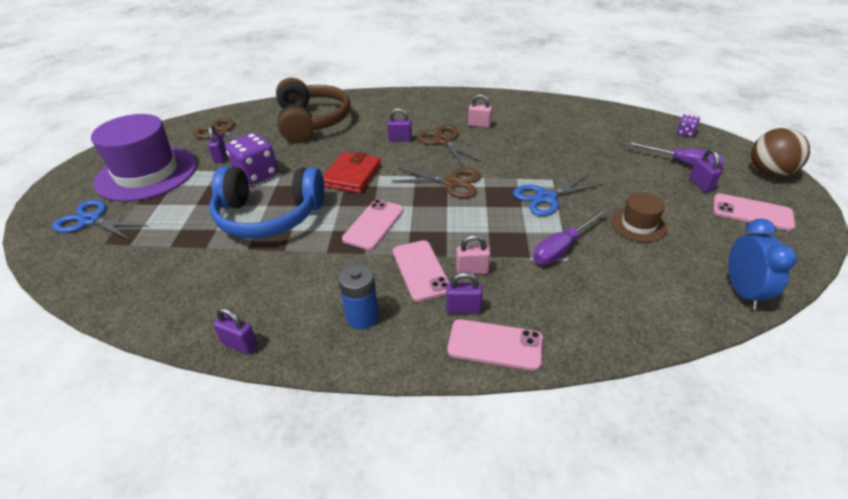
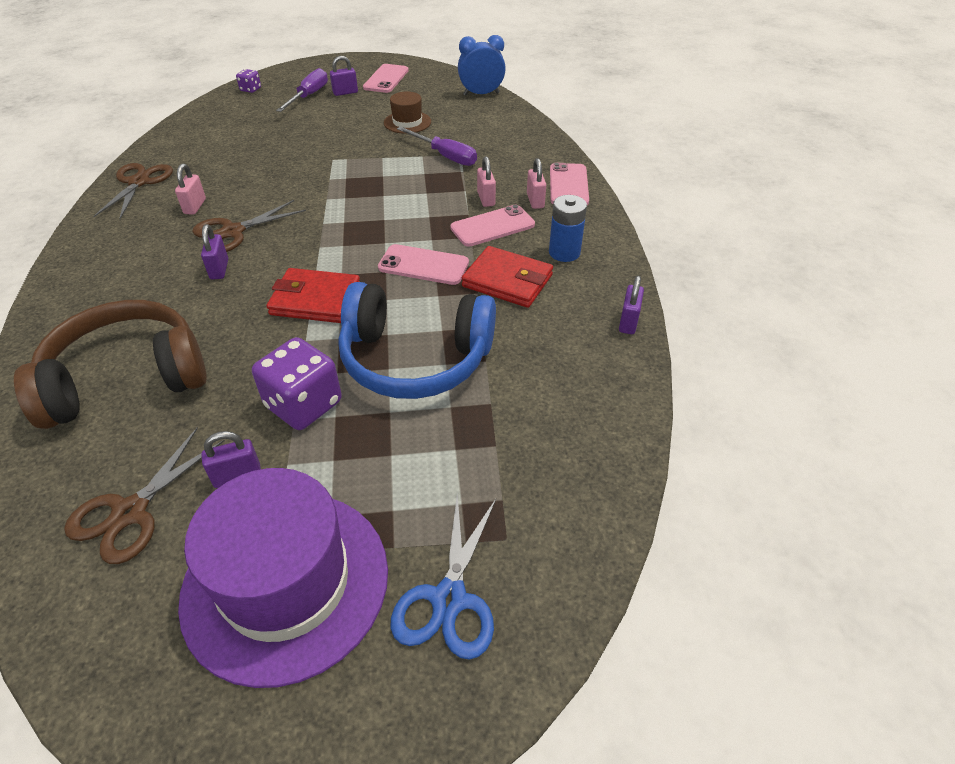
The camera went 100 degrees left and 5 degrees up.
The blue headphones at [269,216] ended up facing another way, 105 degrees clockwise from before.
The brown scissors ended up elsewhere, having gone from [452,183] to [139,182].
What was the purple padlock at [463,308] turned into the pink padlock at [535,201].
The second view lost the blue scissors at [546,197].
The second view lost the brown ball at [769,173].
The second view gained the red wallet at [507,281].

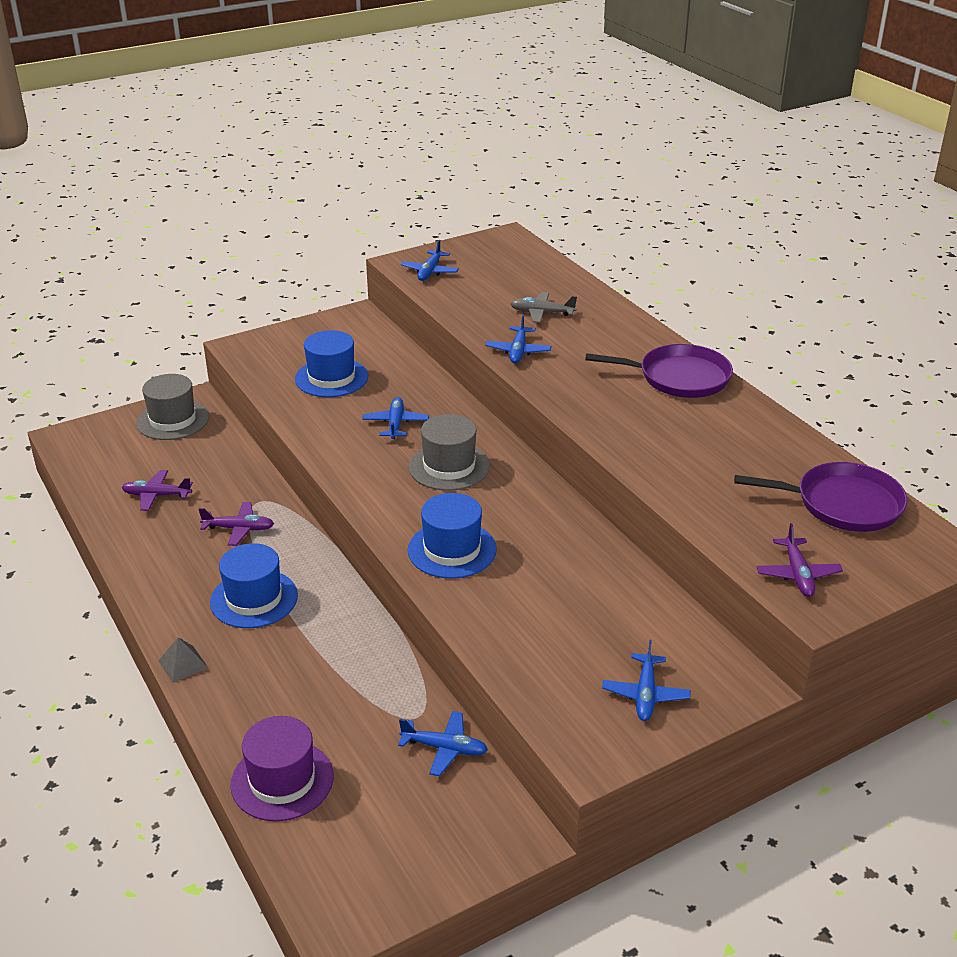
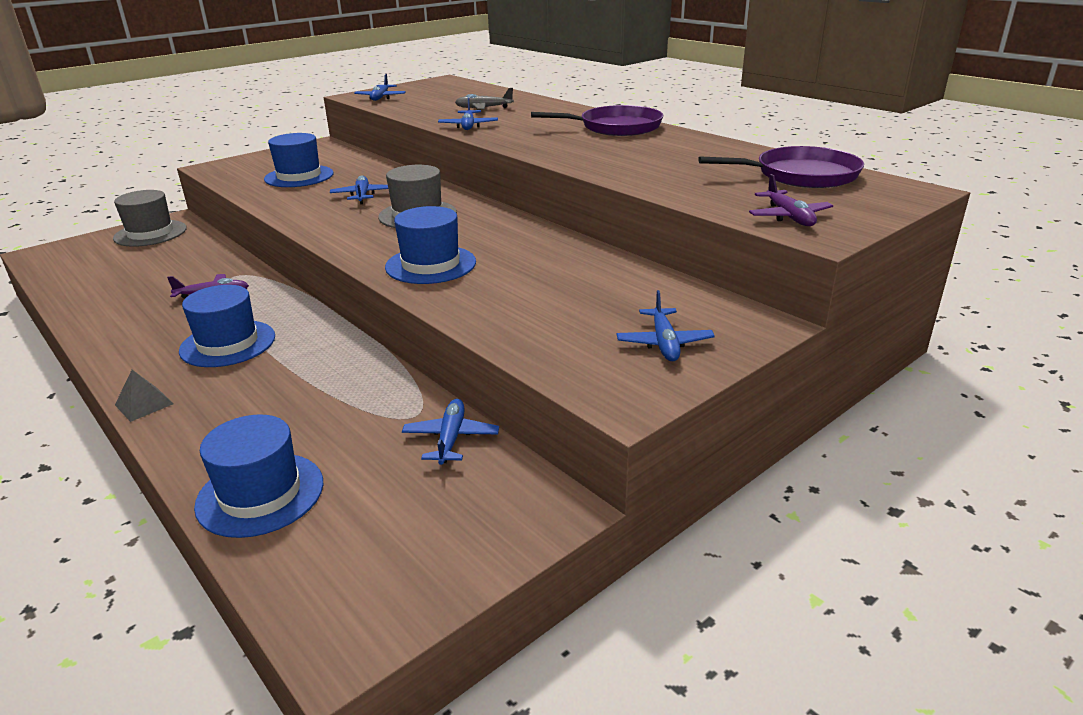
The camera went 10 degrees left and 5 degrees down.
The second view lost the purple plane at [156,495].
What was the purple hat at [282,780] turned into the blue hat at [260,494].
The blue plane at [445,748] ended up facing another way, 90 degrees counterclockwise from before.

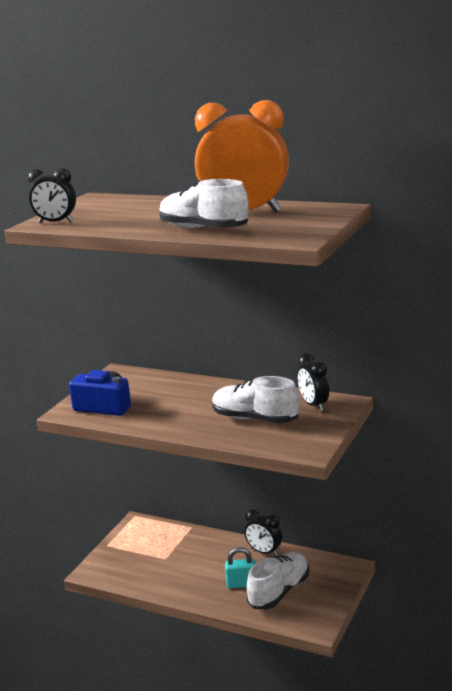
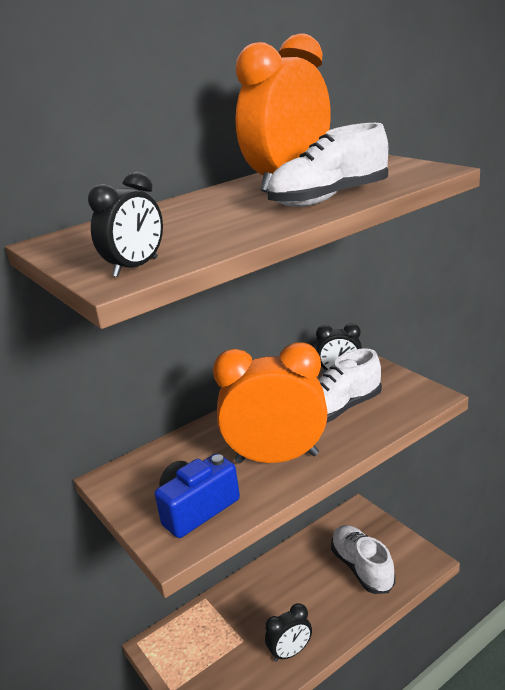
The camera went 60 degrees left and 5 degrees up.
The second view lost the turquoise padlock at [241,584].
The black clock ended up elsewhere, having gone from [264,552] to [290,652].
The second view gained the orange clock at [277,458].

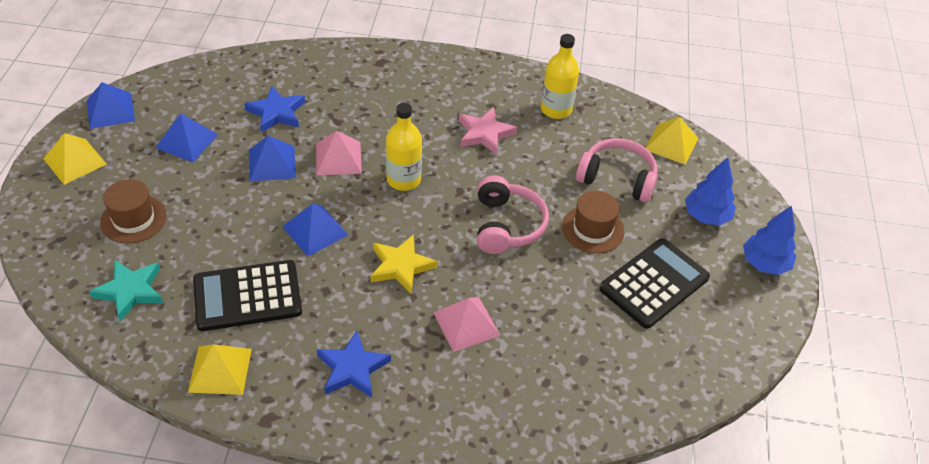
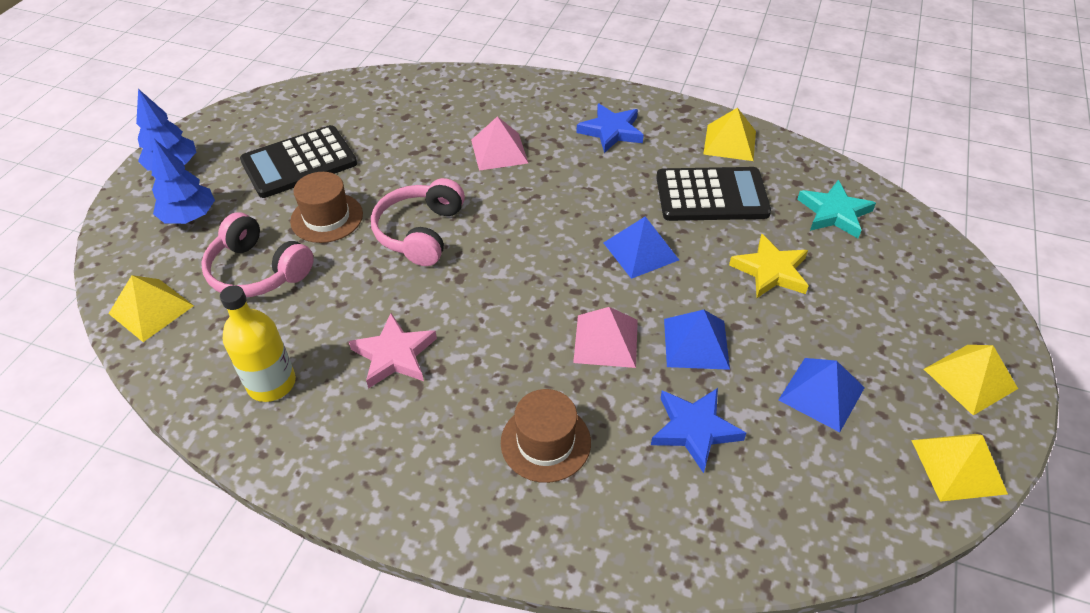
The camera went 165 degrees left and 0 degrees up.
What was the blue pyramid at [110,110] turned into the yellow pyramid at [958,466].
The brown hat ended up elsewhere, having gone from [133,219] to [545,442].
The yellow star ended up elsewhere, having gone from [401,266] to [770,271].
The second view lost the yellow bottle at [403,180].

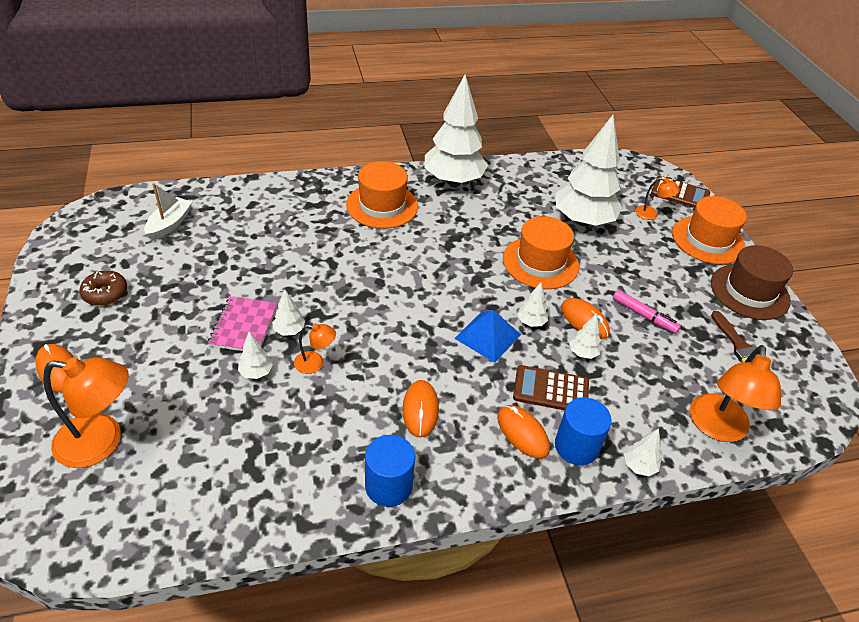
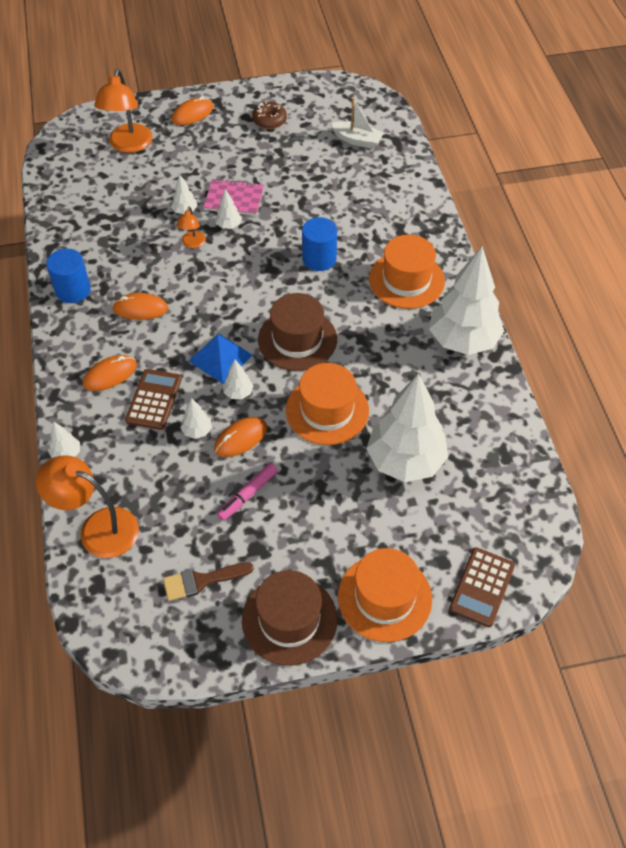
The camera went 95 degrees right and 10 degrees up.
The blue cylinder ended up elsewhere, having gone from [576,446] to [319,259].
The second view lost the orange lamp at [651,214].
The second view gained the brown hat at [297,339].

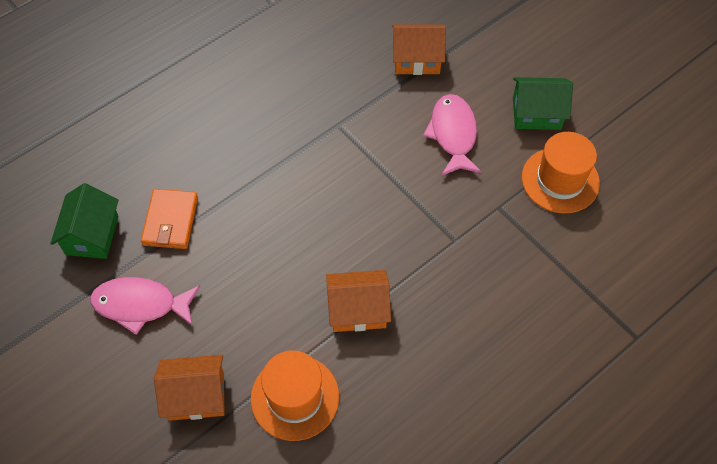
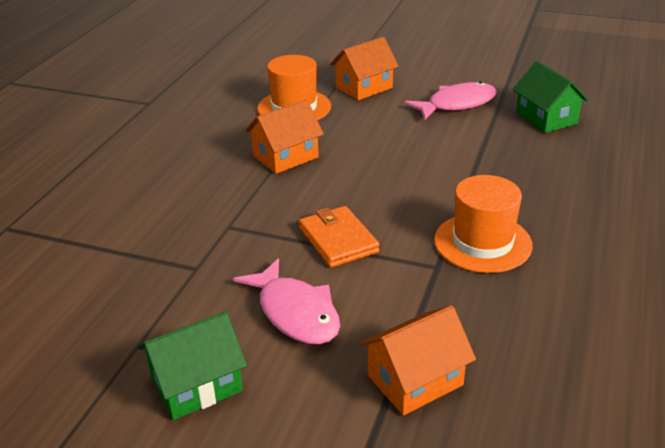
The camera went 150 degrees right and 25 degrees down.
The orange wallet ended up elsewhere, having gone from [170,221] to [338,240].
The orange hat ended up elsewhere, having gone from [560,180] to [482,242].

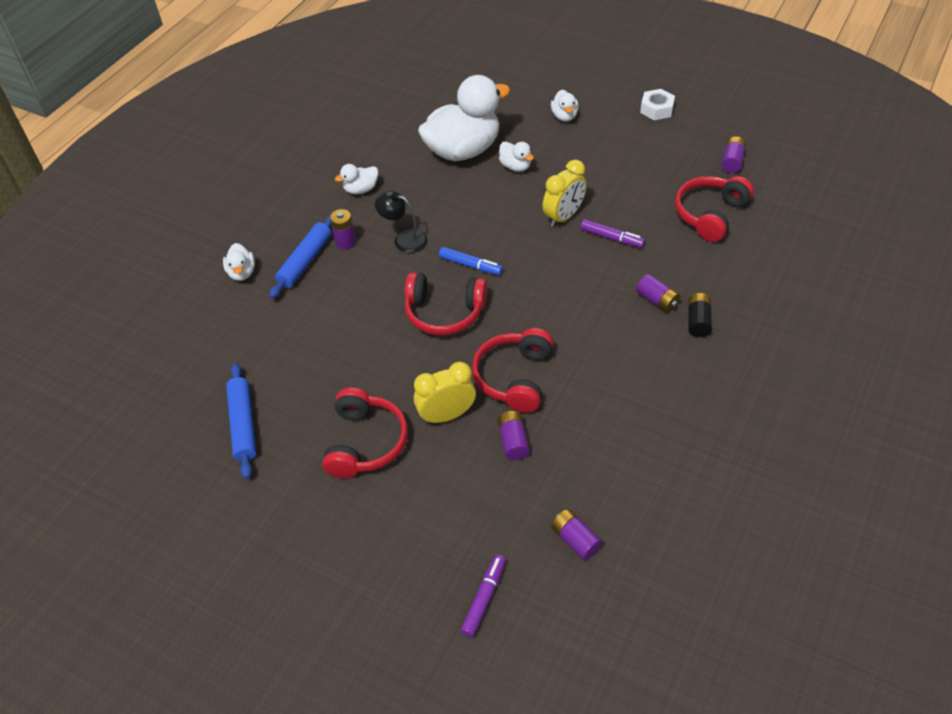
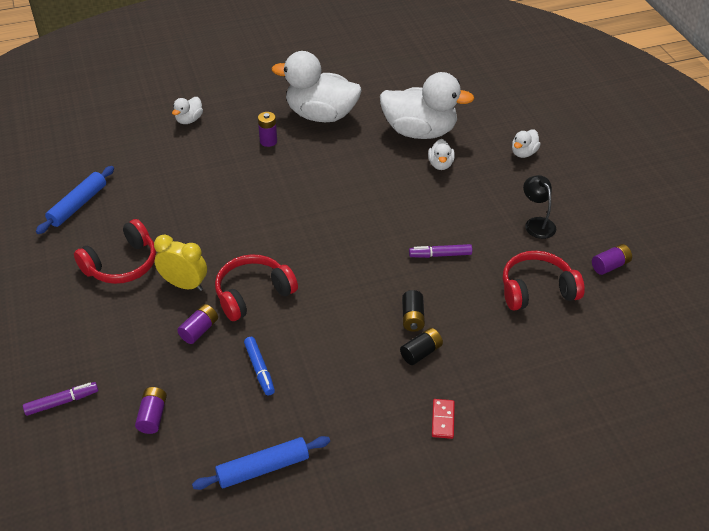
The camera went 40 degrees right and 5 degrees down.
The blue rolling pin ended up elsewhere, having gone from [305,261] to [263,468].
The size of the white duck at [361,189] changed by a factor of 2.30.
The black lamp ended up elsewhere, having gone from [404,239] to [536,223].
The second view lost the red headphones at [444,312].
The blue marker ended up elsewhere, having gone from [470,265] to [259,369].
The second view lost the yellow clock at [563,217].
The purple marker at [611,238] ended up facing another way, 105 degrees clockwise from before.
What was the purple battery at [657,300] turned into the black battery at [412,317].
The second view lost the white nut at [656,109].
The second view gained the red domino at [443,420].

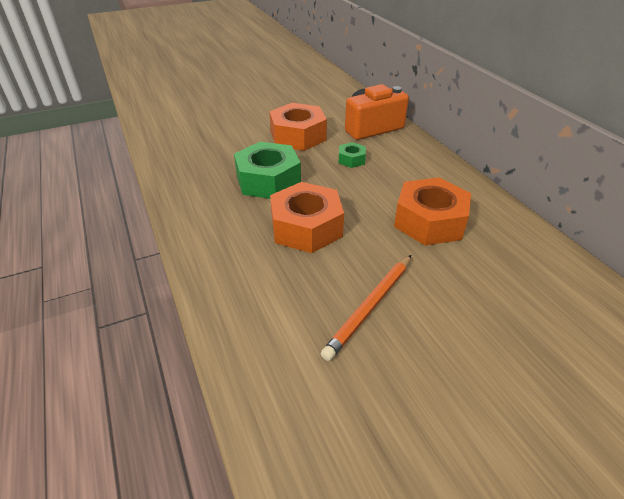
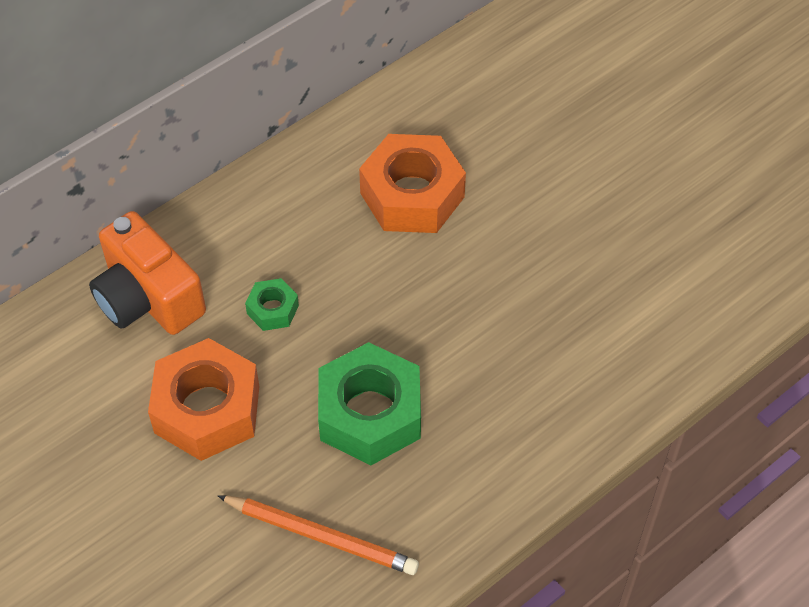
The camera went 105 degrees left and 15 degrees up.
The second view lost the orange nut at [306,227].
The orange pencil ended up elsewhere, having gone from [370,307] to [321,536].

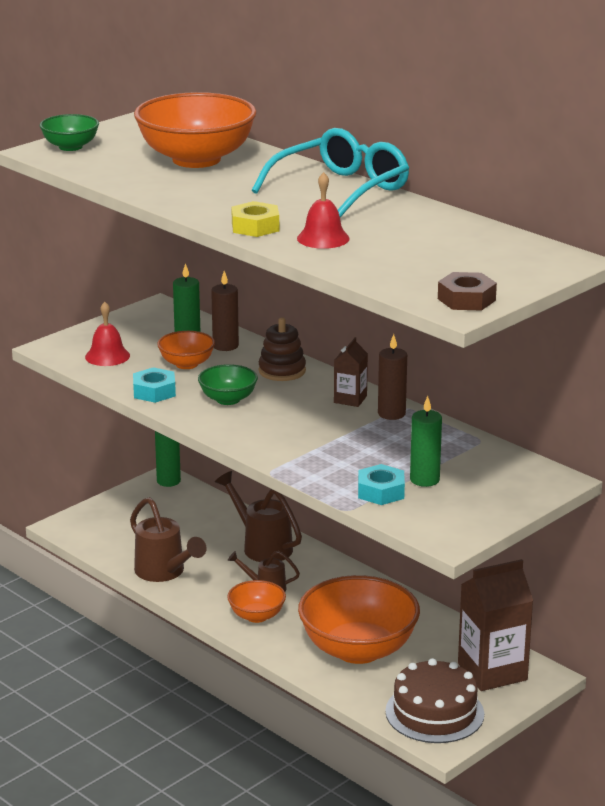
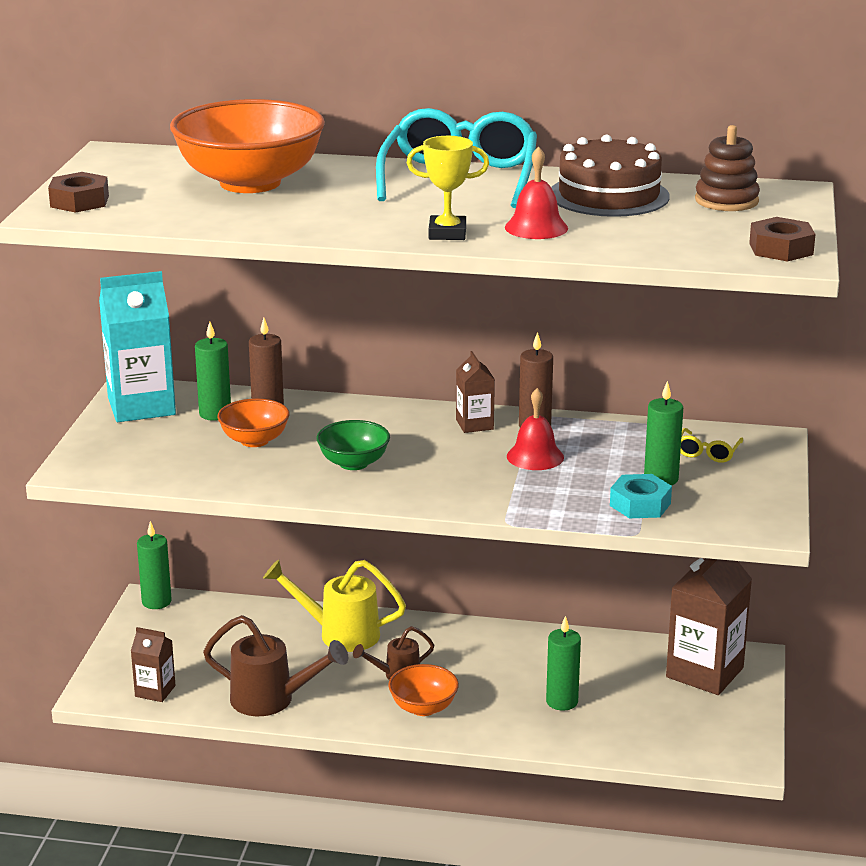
The camera went 35 degrees left and 0 degrees up.
Where the green bowl stood at [70,147], the brown nut came to stand at [79,201].
The red bell ended up elsewhere, having gone from [107,356] to [535,456].
The second view lost the turquoise nut at [154,391].
What was the brown watering can at [262,546] turned into the yellow watering can at [339,634].
Where the yellow nut stood at [255,227], the yellow trophy came to stand at [447,233].
The brown stacking toy ended up elsewhere, having gone from [282,371] to [726,201].
Where the orange bowl stood at [358,650], the green candle came to stand at [562,701].
The brown cake ended up elsewhere, having gone from [434,713] to [609,195].
The second view gained the turquoise carton at [141,406].
The second view gained the brown carton at [155,691].
The second view gained the yellow glasses at [707,452].

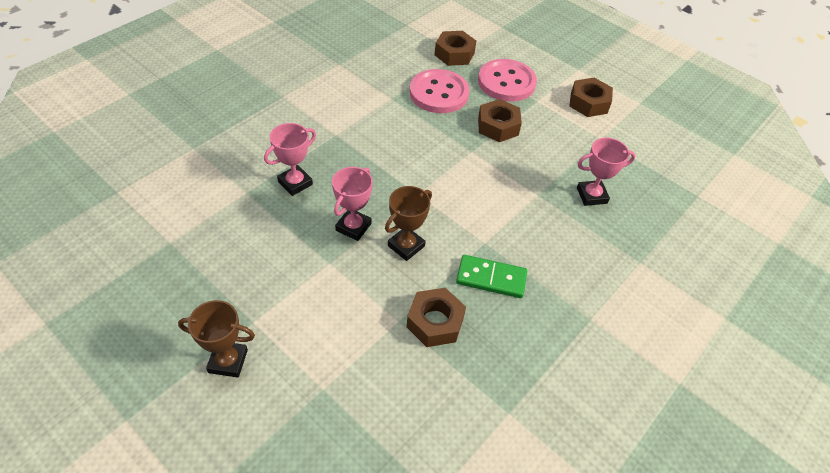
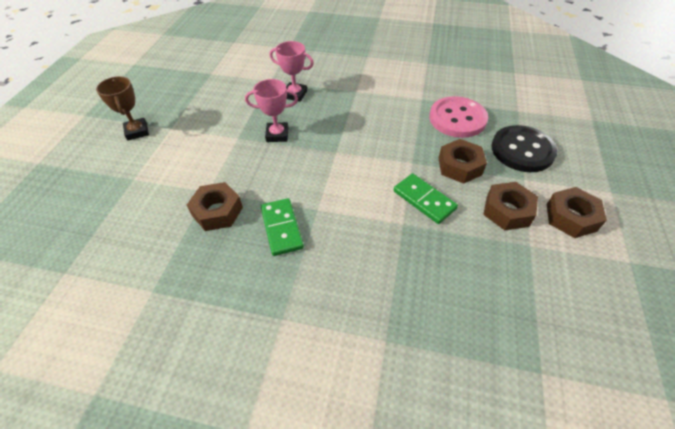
The camera went 65 degrees right and 0 degrees up.
The second view lost the brown trophy at [406,246].
The brown nut ended up elsewhere, having gone from [454,54] to [507,211].
What was the pink button at [506,82] turned into the black button at [522,150].
The second view lost the pink trophy at [591,195].
The second view gained the green domino at [424,200].

